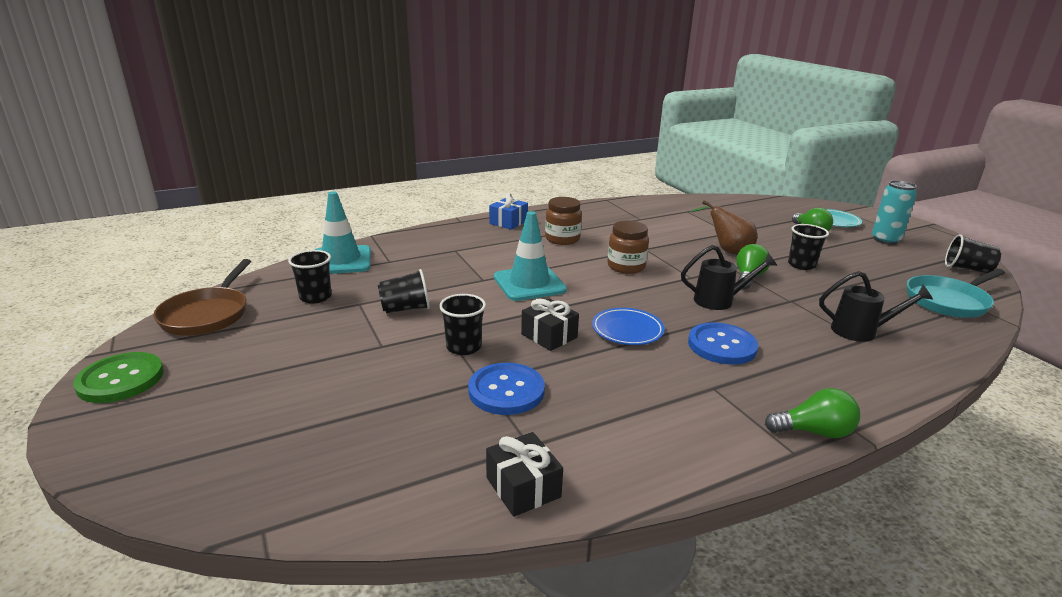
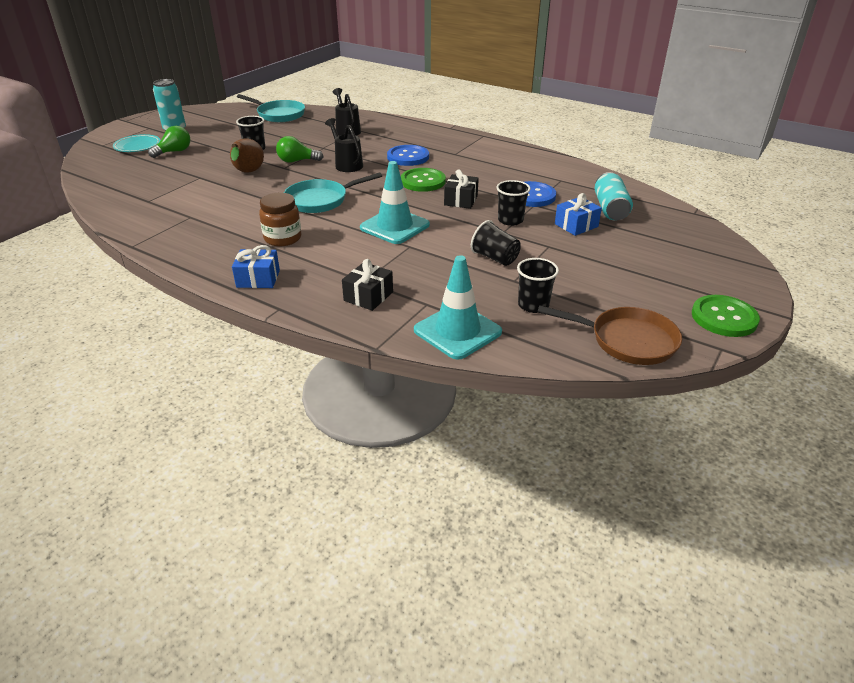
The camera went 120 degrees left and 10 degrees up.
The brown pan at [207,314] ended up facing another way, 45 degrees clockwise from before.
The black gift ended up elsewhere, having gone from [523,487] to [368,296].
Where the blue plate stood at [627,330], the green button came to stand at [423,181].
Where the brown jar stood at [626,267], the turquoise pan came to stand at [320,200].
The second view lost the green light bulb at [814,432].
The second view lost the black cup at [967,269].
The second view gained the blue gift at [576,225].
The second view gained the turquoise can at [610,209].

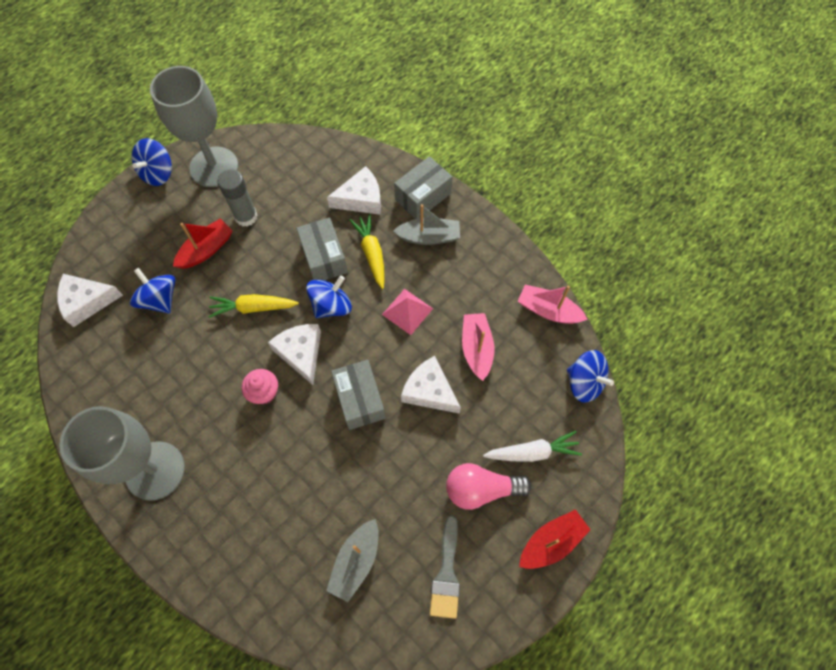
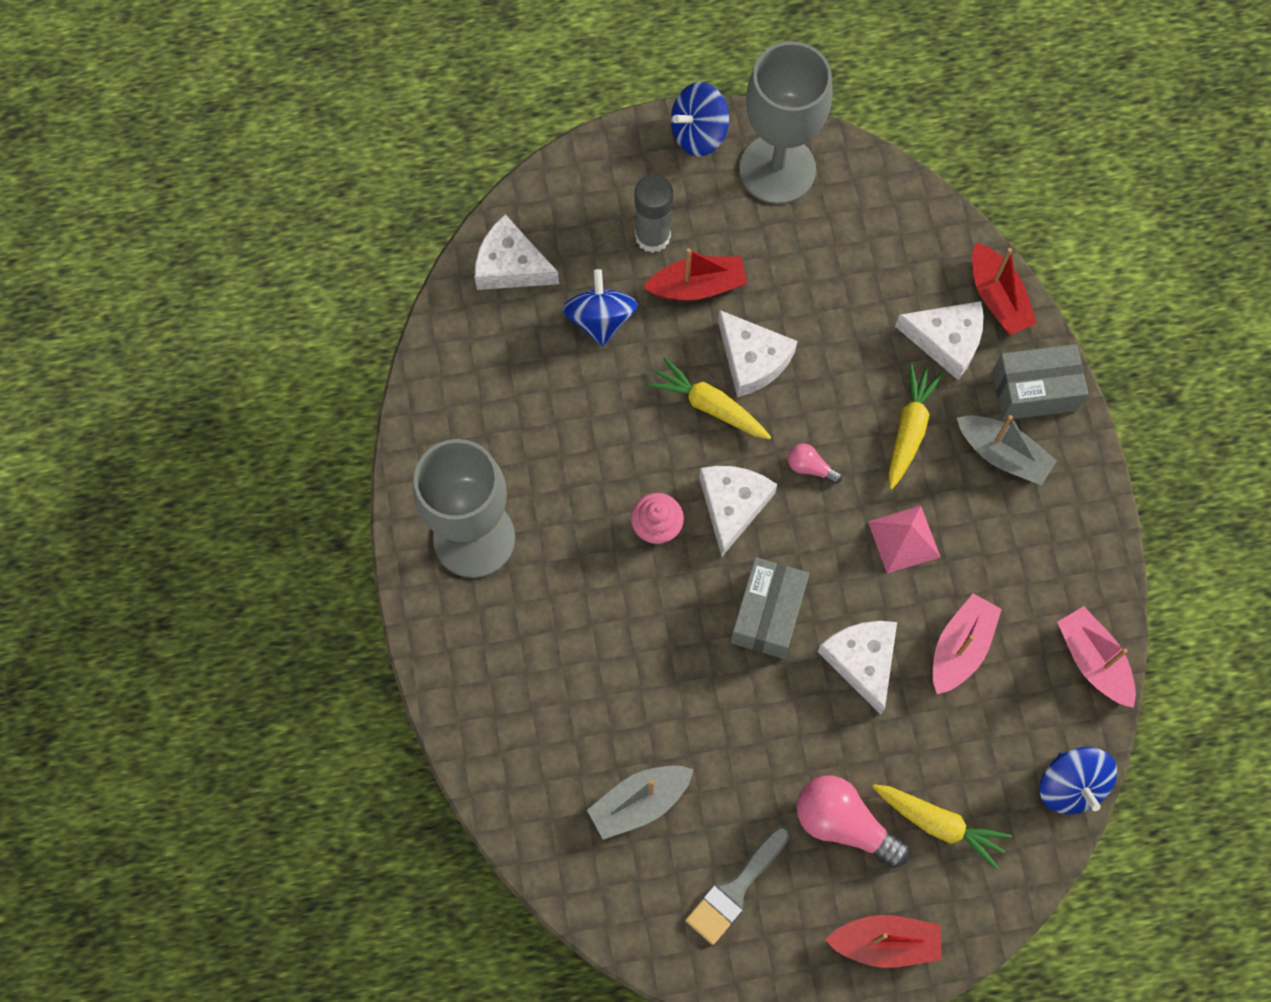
The camera went 35 degrees right and 5 degrees up.
The grey glue stick ended up elsewhere, having gone from [246,217] to [652,236].
The second view lost the grey box at [324,258].
Where the blue spinning top stood at [331,306], the pink light bulb came to stand at [810,467].
What was the white carrot at [532,452] turned into the yellow carrot at [938,823].
The second view gained the white cheese at [752,359].
The second view gained the red boat at [997,298].

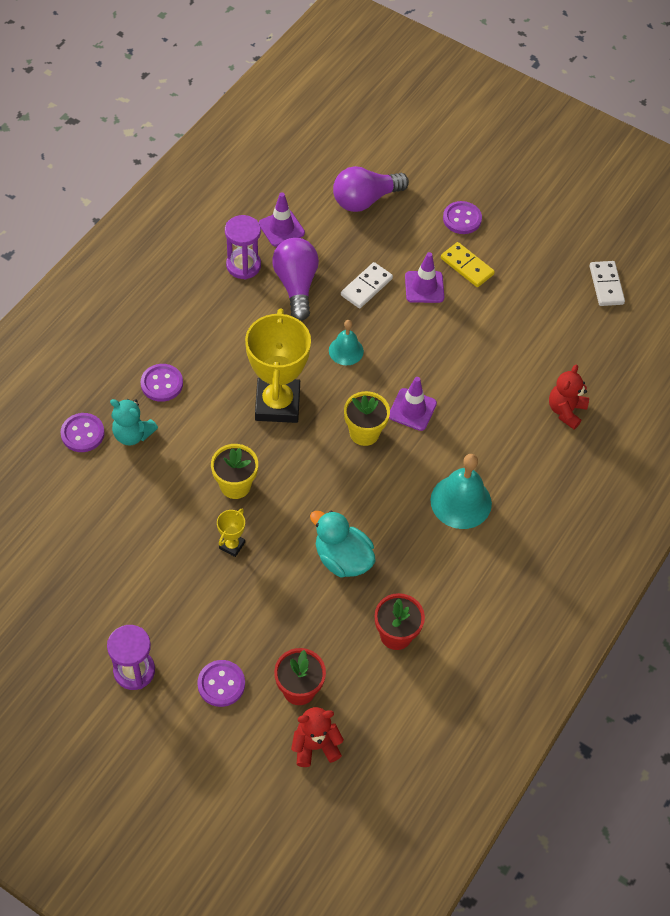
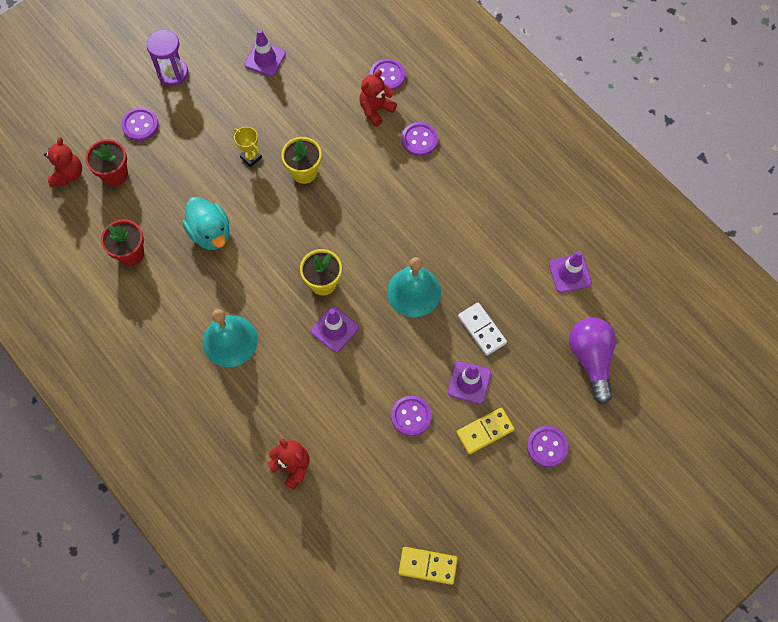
The camera went 110 degrees right and 10 degrees up.
What was the turquoise teddy bear at [132,434] turned into the red teddy bear at [376,110].
The second view lost the purple hourglass at [243,265].
The second view lost the yellow trophy at [277,404].
The second view lost the purple light bulb at [296,285].
The turquoise duck at [342,558] ended up facing another way, 90 degrees clockwise from before.
The size of the turquoise bell at [346,351] changed by a factor of 1.65.
What was the white domino at [606,285] turned into the yellow domino at [427,566].
The second view gained the purple traffic cone at [265,59].
The second view gained the purple button at [411,416].

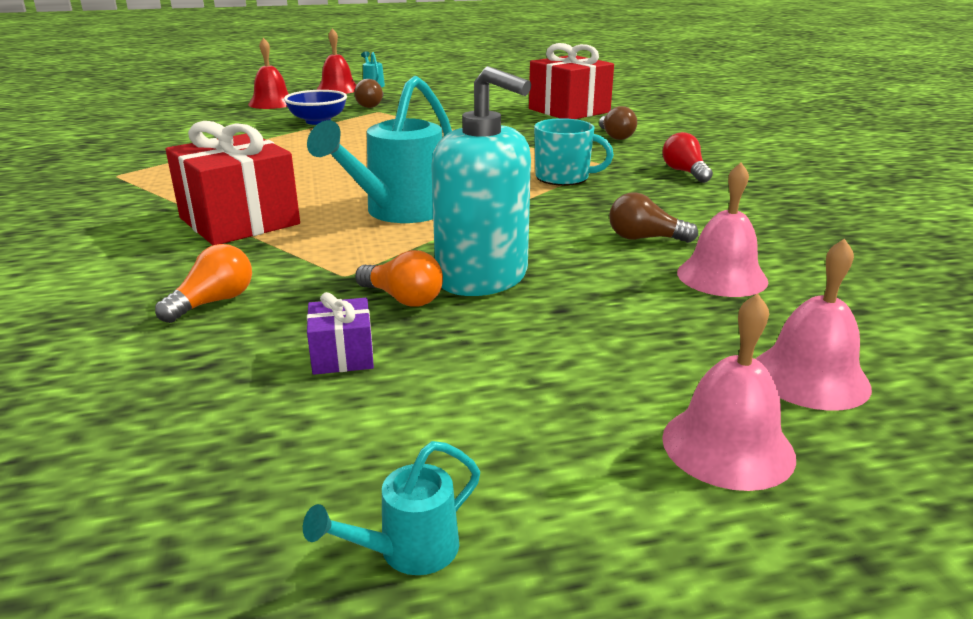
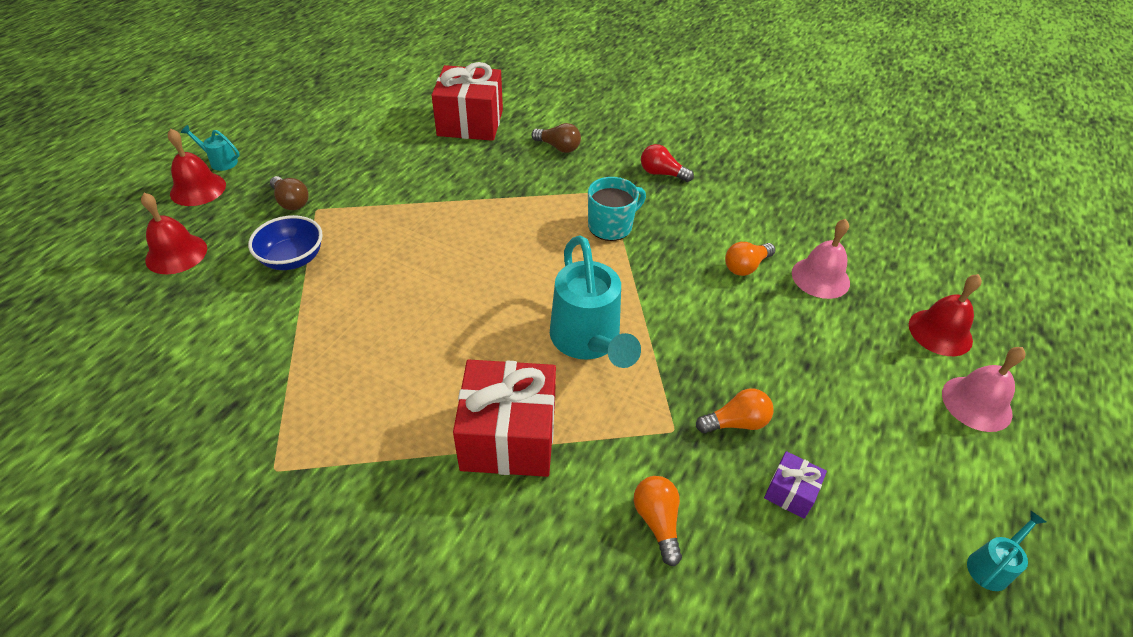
The camera went 50 degrees left and 20 degrees up.
The turquoise watering can at [408,551] ended up facing another way, 135 degrees counterclockwise from before.
The second view lost the turquoise soap dispenser at [482,277].
What was the brown light bulb at [645,238] turned into the orange light bulb at [746,266].
What was the pink bell at [810,377] turned into the red bell at [940,332].

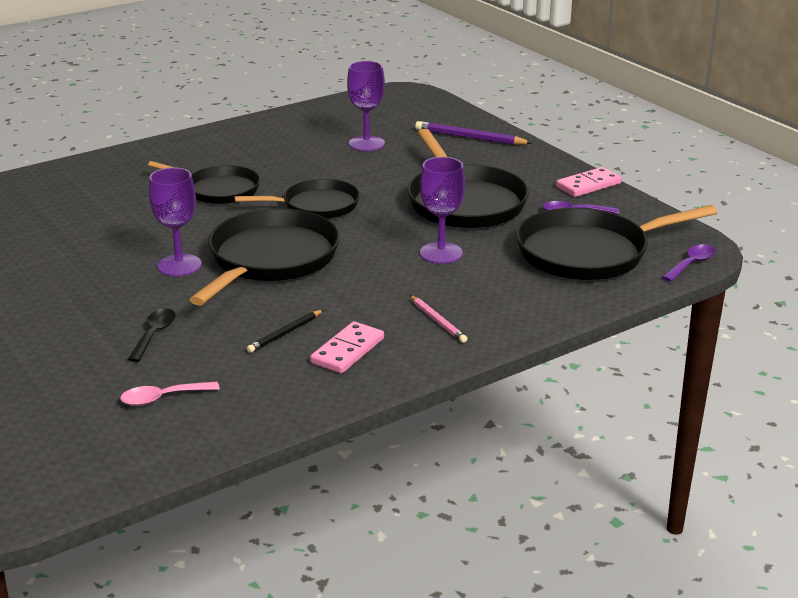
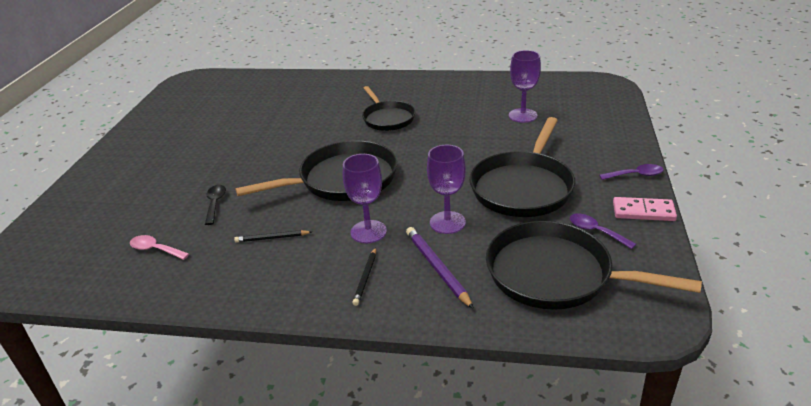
The camera went 45 degrees right and 5 degrees up.
The black spoon at [154,334] ended up facing another way, 60 degrees counterclockwise from before.
The purple goblet ended up elsewhere, having gone from [179,265] to [368,232].
The second view lost the black pan at [316,206].
The second view lost the pink domino at [347,351].
What was the pink pencil at [438,321] turned into the black pencil at [365,278].
The purple pencil ended up elsewhere, having gone from [470,138] to [437,268].
The purple spoon ended up elsewhere, having gone from [691,264] to [636,175].

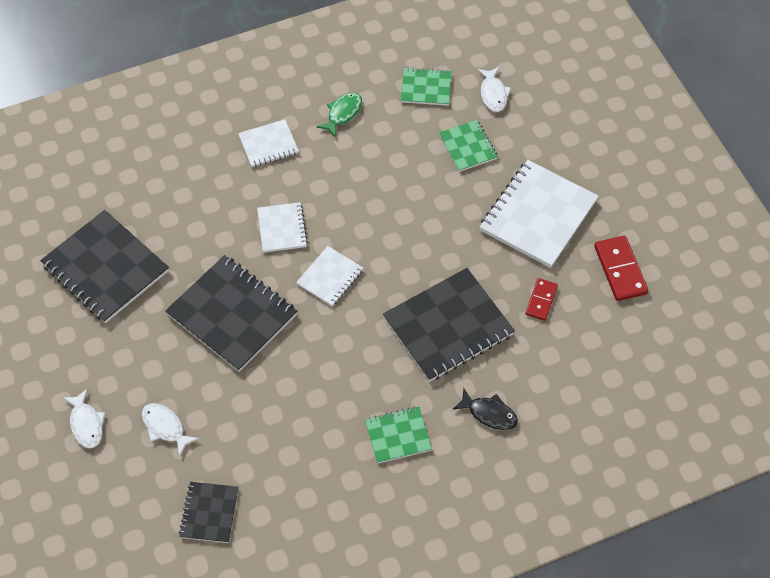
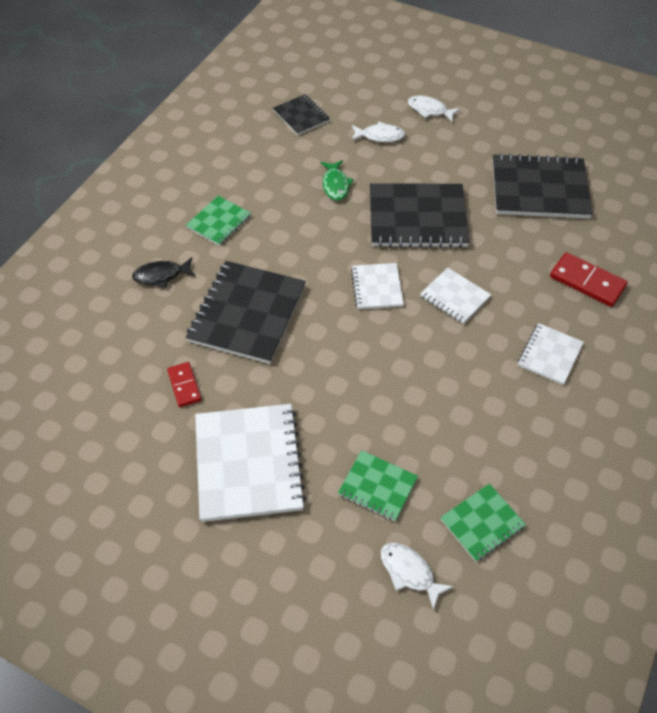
The camera went 140 degrees right and 5 degrees down.
The green fish ended up elsewhere, having gone from [343,113] to [335,185].
The red domino ended up elsewhere, having gone from [620,270] to [587,282].

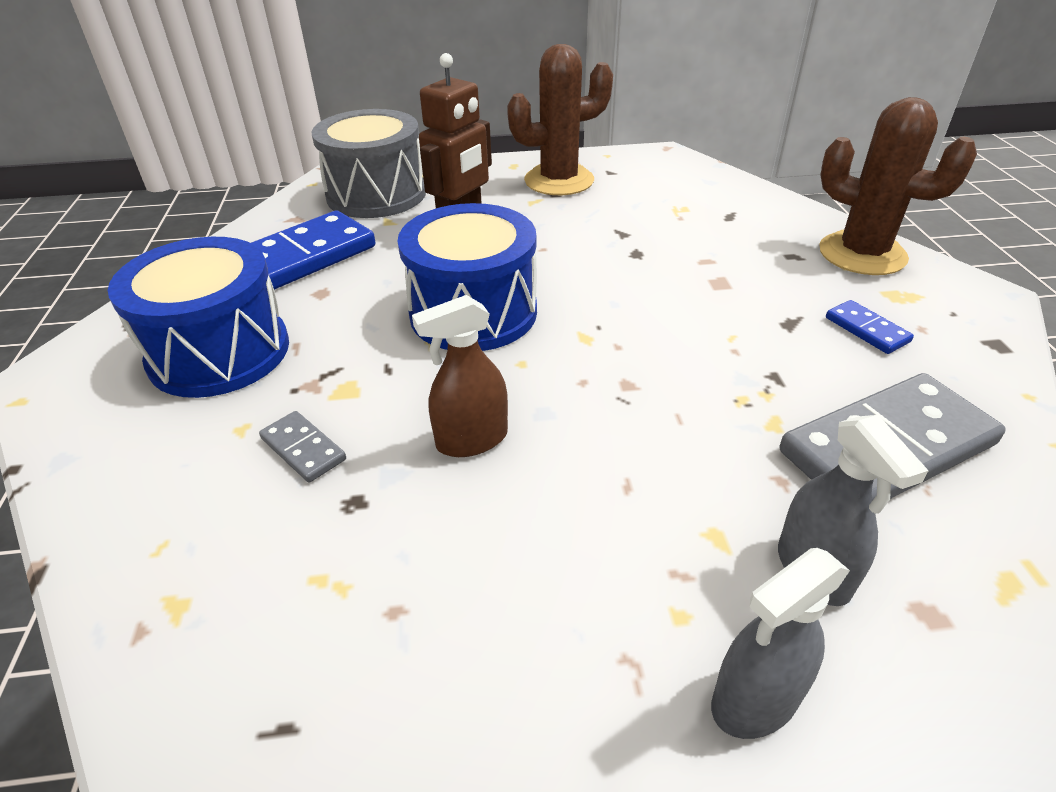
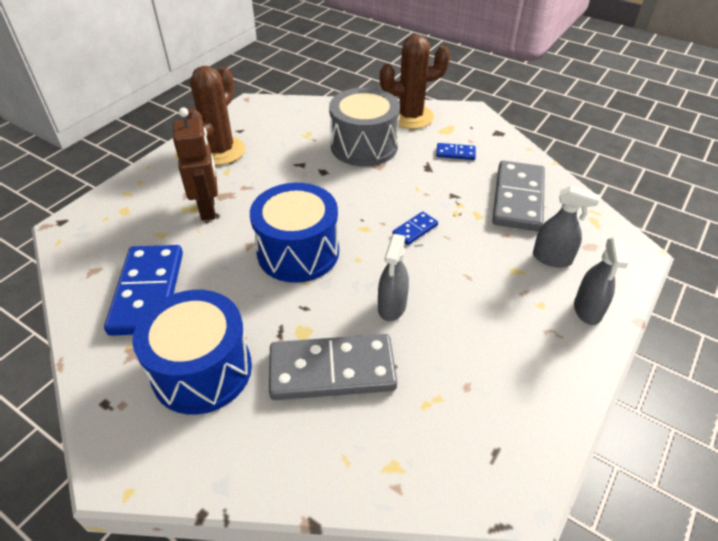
The camera went 50 degrees left and 5 degrees up.
The size of the grey domino at [303,449] changed by a factor of 2.21.
The grey drum ended up elsewhere, having gone from [376,194] to [364,146].
What was the brown spray bottle at [471,440] turned into the grey spray bottle at [392,306].
The second view gained the blue domino at [415,230].

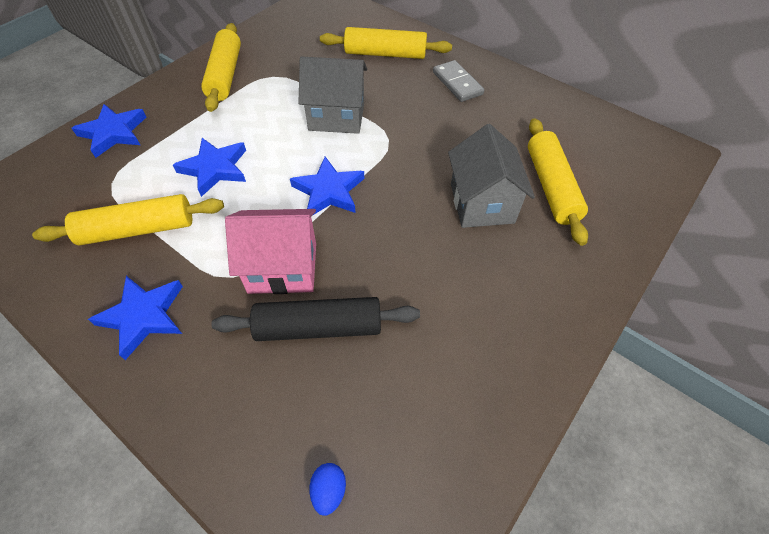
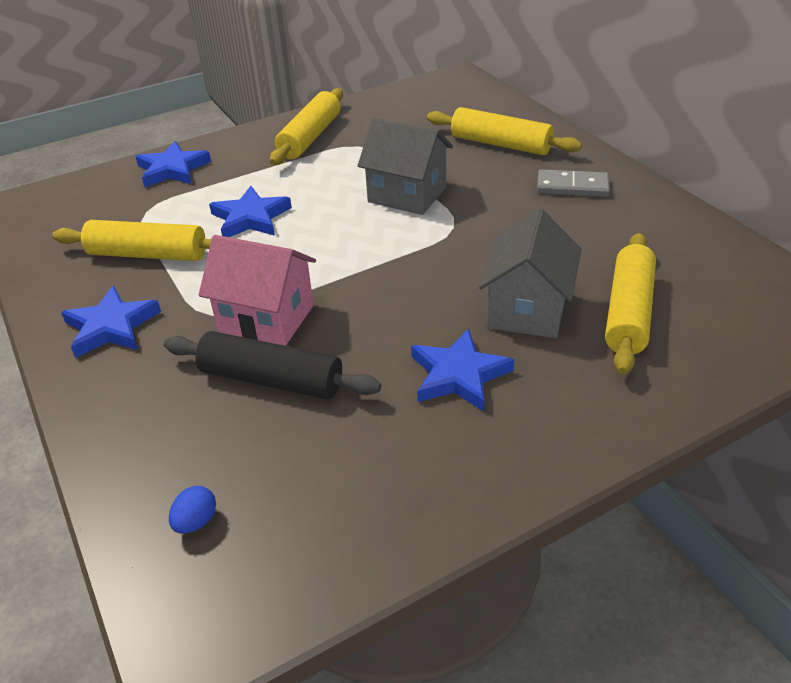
The camera went 25 degrees right and 15 degrees down.
The blue star ended up elsewhere, having gone from [329,191] to [458,375].
The grey domino at [457,83] ended up facing another way, 75 degrees counterclockwise from before.

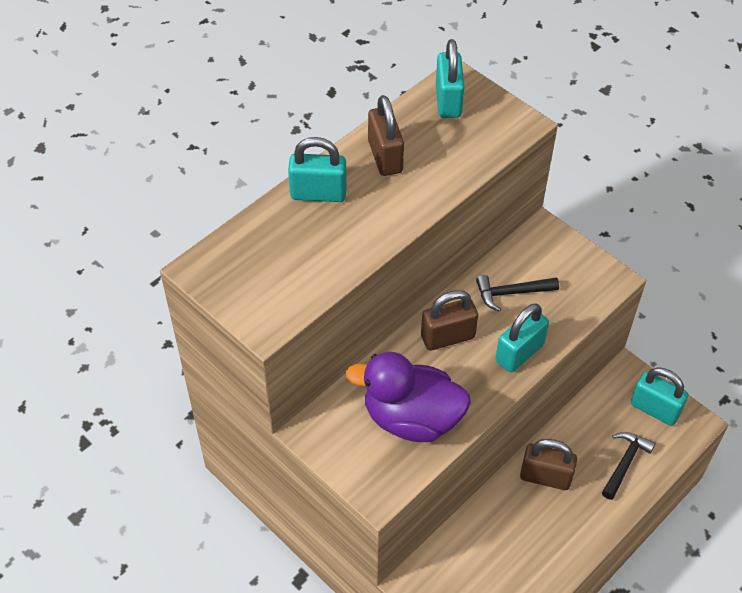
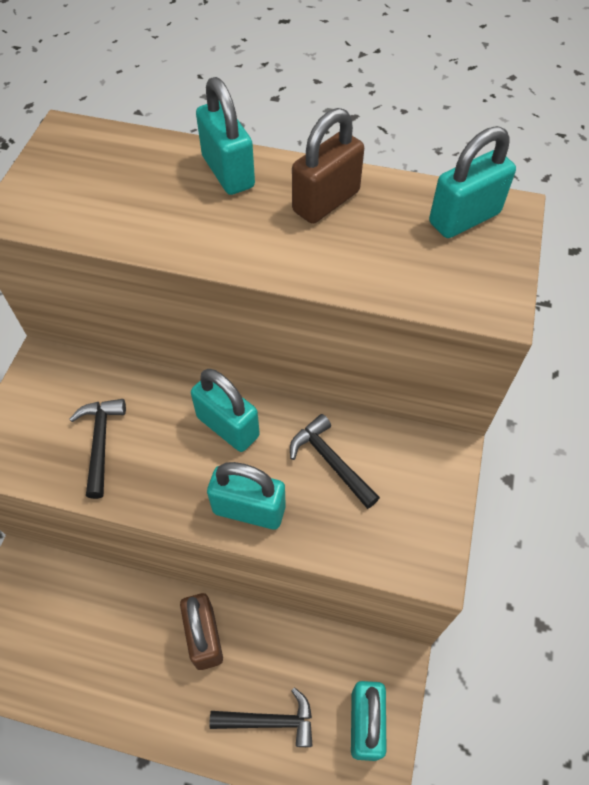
The camera went 60 degrees right and 5 degrees up.
Where the purple duck stood at [411,418], the black hammer came to stand at [100,443].
What was the brown padlock at [447,337] turned into the turquoise padlock at [228,426].

